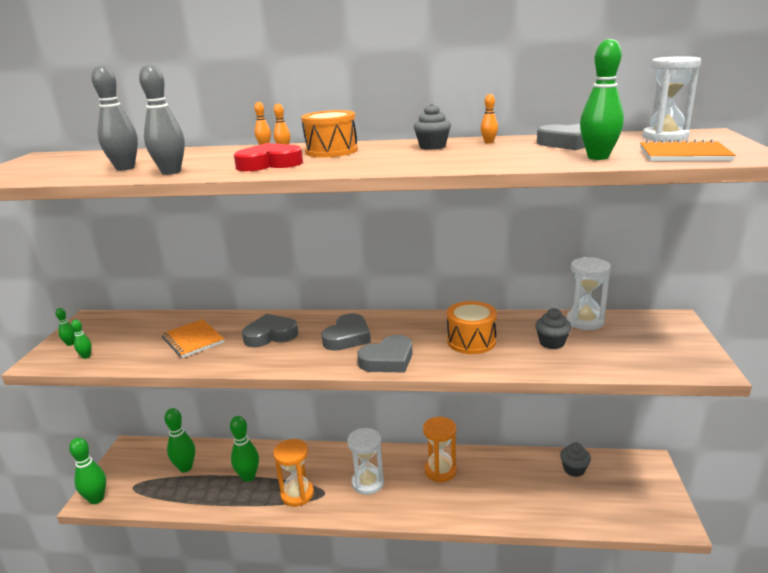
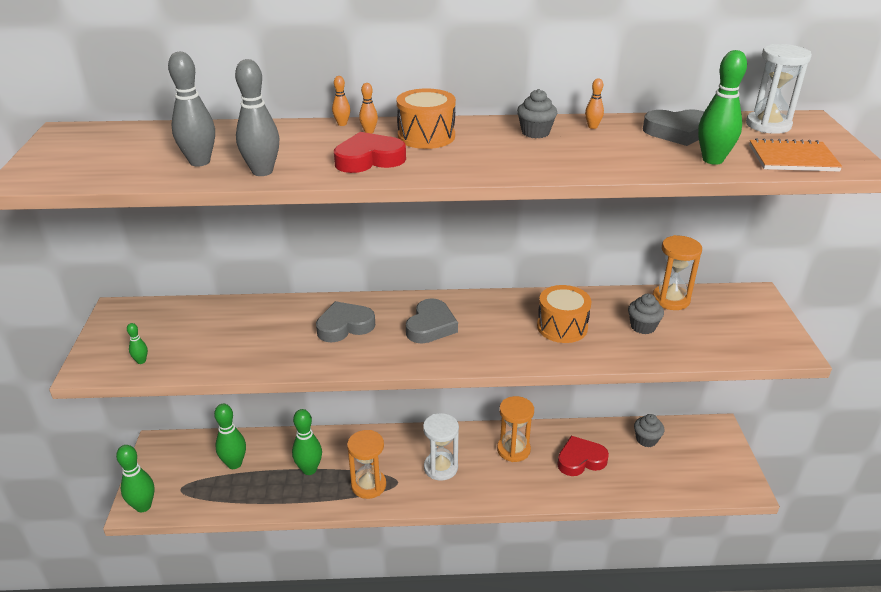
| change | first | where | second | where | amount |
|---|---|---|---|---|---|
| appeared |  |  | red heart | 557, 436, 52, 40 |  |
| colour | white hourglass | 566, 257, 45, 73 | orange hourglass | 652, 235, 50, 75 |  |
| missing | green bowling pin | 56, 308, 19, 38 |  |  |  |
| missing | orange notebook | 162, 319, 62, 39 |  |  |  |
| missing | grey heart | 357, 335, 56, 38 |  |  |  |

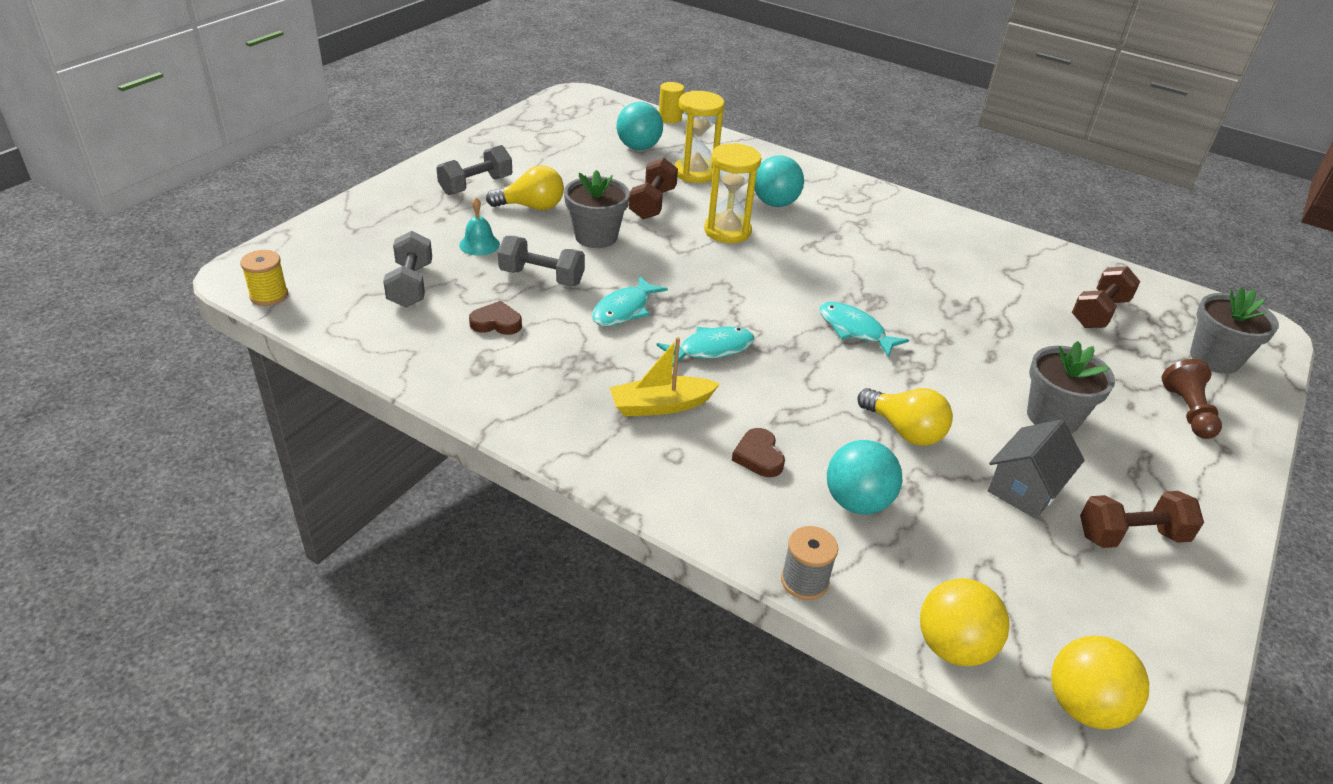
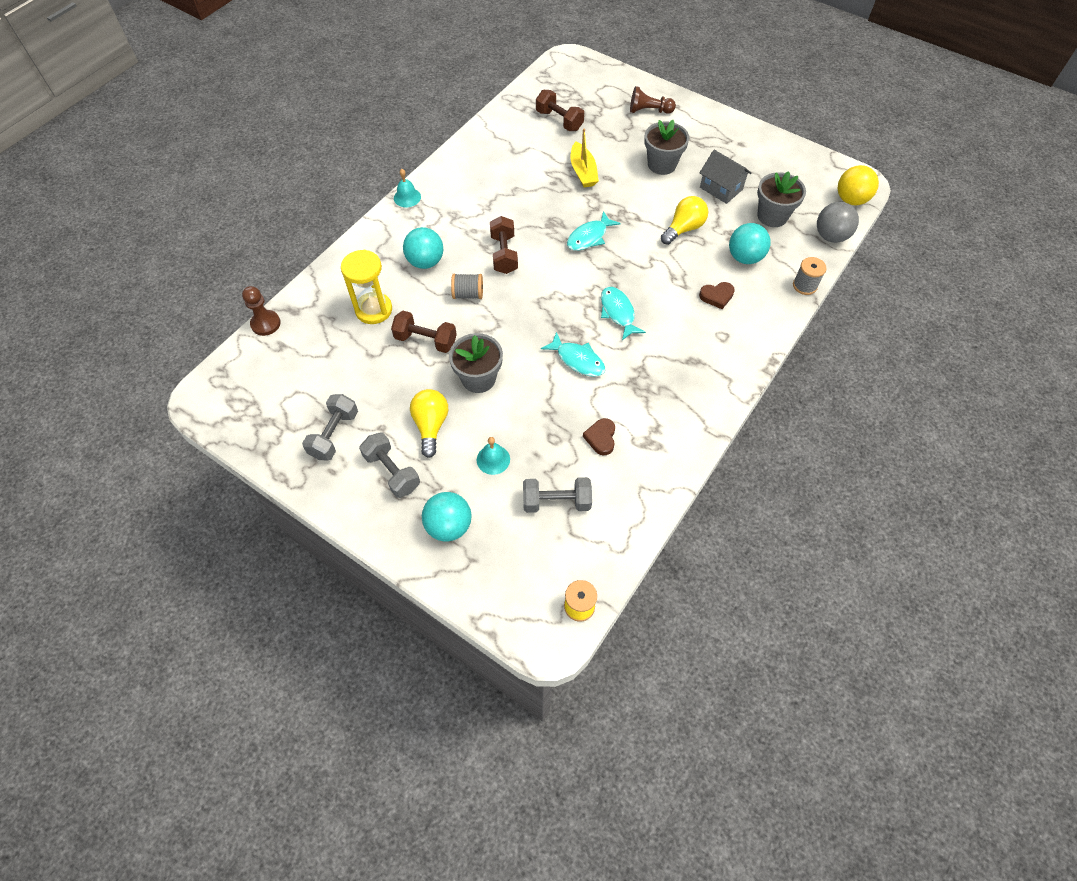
| change | first | where | second | where | amount |
|---|---|---|---|---|---|
| exchanged | yellow cylinder | 659, 82, 25, 41 | brown pawn | 242, 286, 39, 50 |  |
| relocated | grey dumbbell | 498, 236, 87, 50 |  | 302, 394, 56, 66 |  |
| appeared |  |  | turquoise bell | 394, 169, 27, 38 |  |
| relocated | turquoise ball | 617, 102, 46, 48 |  | 422, 492, 49, 49 |  |
| exchanged | yellow hourglass | 704, 143, 57, 100 | grey spool | 451, 273, 32, 26 |  |
| relocated | brown dumbbell | 1080, 491, 124, 57 |  | 490, 216, 28, 58 |  |
| relocated | yellow boat | 609, 337, 111, 80 |  | 571, 128, 28, 60 |  |
| relocated | grey flower pot | 1190, 287, 89, 87 |  | 757, 171, 49, 56 |  |
| colour | yellow ball | 920, 578, 90, 88 | grey ball | 817, 202, 42, 41 |  |

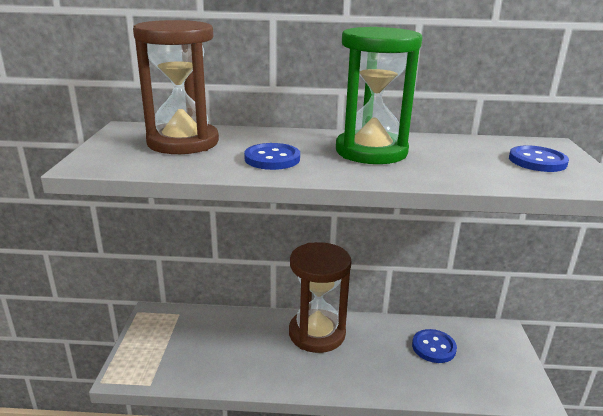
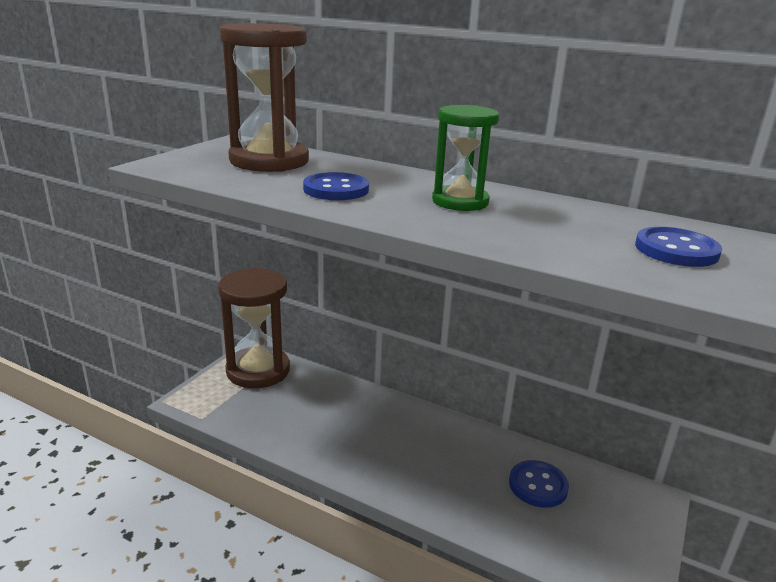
| change | first | where | second | where | amount |
|---|---|---|---|---|---|
| relocated | brown hourglass | 289, 242, 63, 111 |  | 218, 268, 72, 120 |  |
| size | green hourglass | 336, 27, 87, 137 |  | 432, 105, 67, 106 | x0.62 |

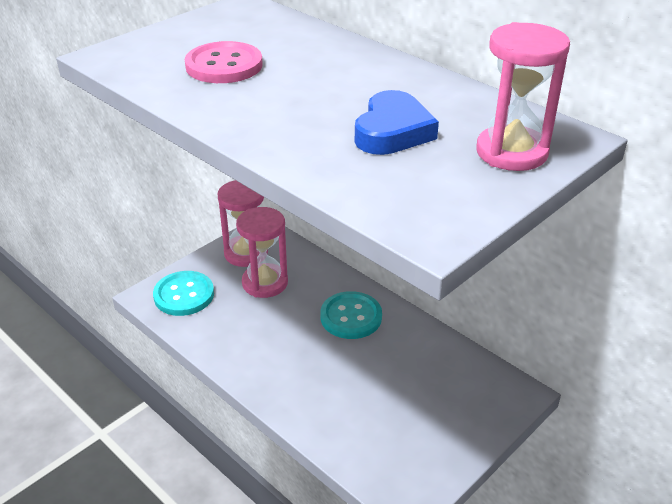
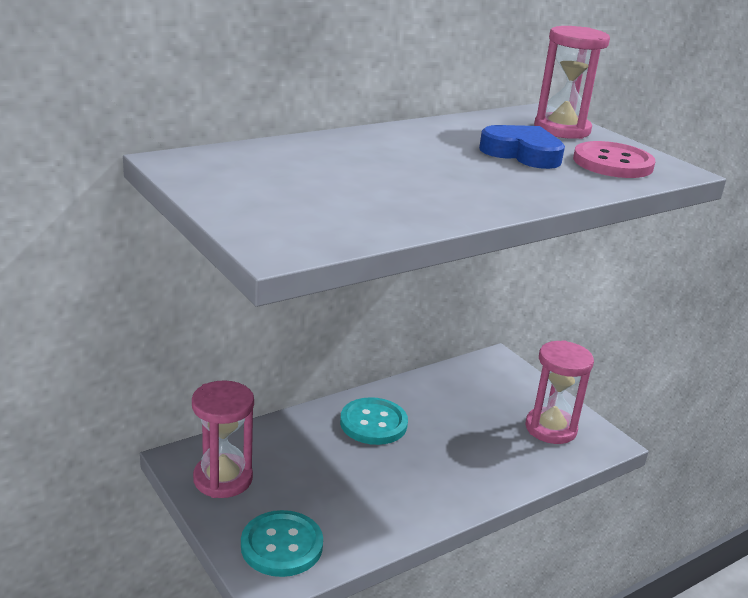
| change | first | where | second | where | amount |
|---|---|---|---|---|---|
| relocated | pink hourglass | 236, 207, 52, 91 |  | 525, 340, 69, 104 |  |
| relocated | pink button | 185, 41, 78, 42 |  | 573, 141, 83, 37 |  |

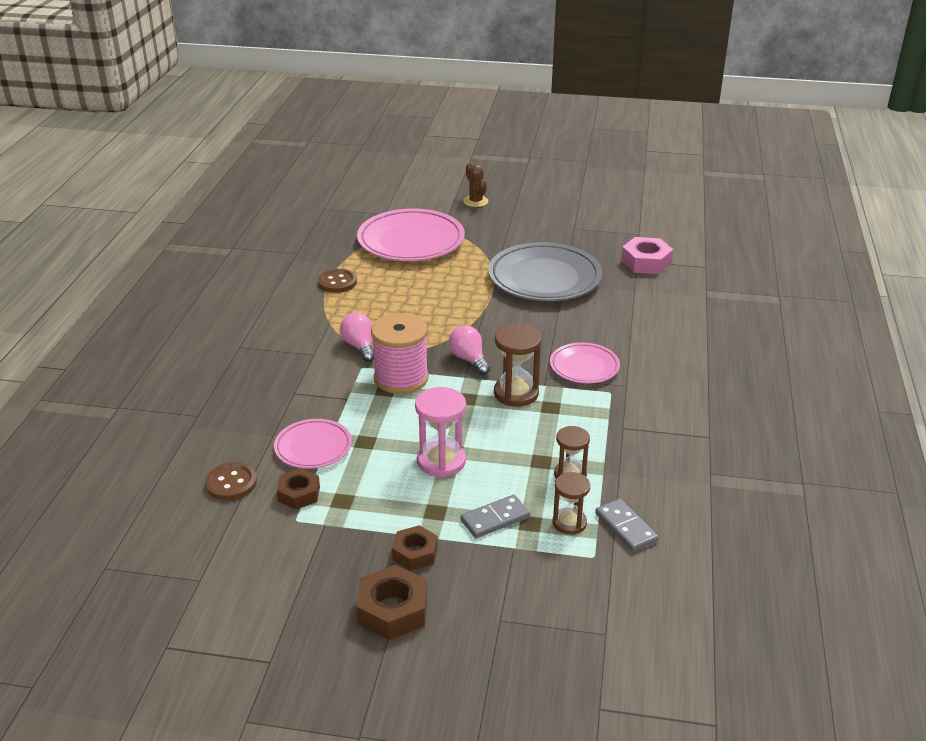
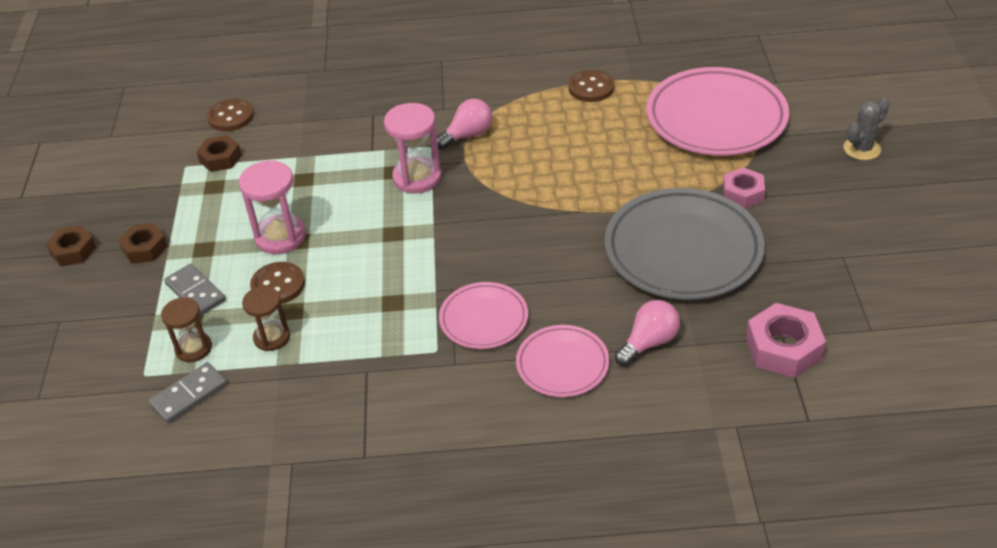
| change | first | where | second | where | amount |
|---|---|---|---|---|---|
| size | brown nut | 356, 565, 71, 75 |  | 46, 225, 50, 41 | x0.66 |
| appeared |  |  | brown button | 250, 262, 55, 42 |  |
| exchanged | pink spool | 371, 313, 58, 81 | pink hourglass | 384, 103, 58, 90 |  |
| relocated | pink plate | 274, 419, 78, 50 |  | 516, 325, 93, 72 |  |
| relocated | pink light bulb | 448, 325, 43, 50 |  | 615, 300, 65, 66 |  |
| appeared |  |  | pink nut | 723, 167, 42, 41 |  |
| colour | brown cactus | 463, 163, 25, 44 | grey cactus | 844, 98, 46, 62 |  |
| missing | brown hourglass | 494, 324, 48, 83 |  |  |  |

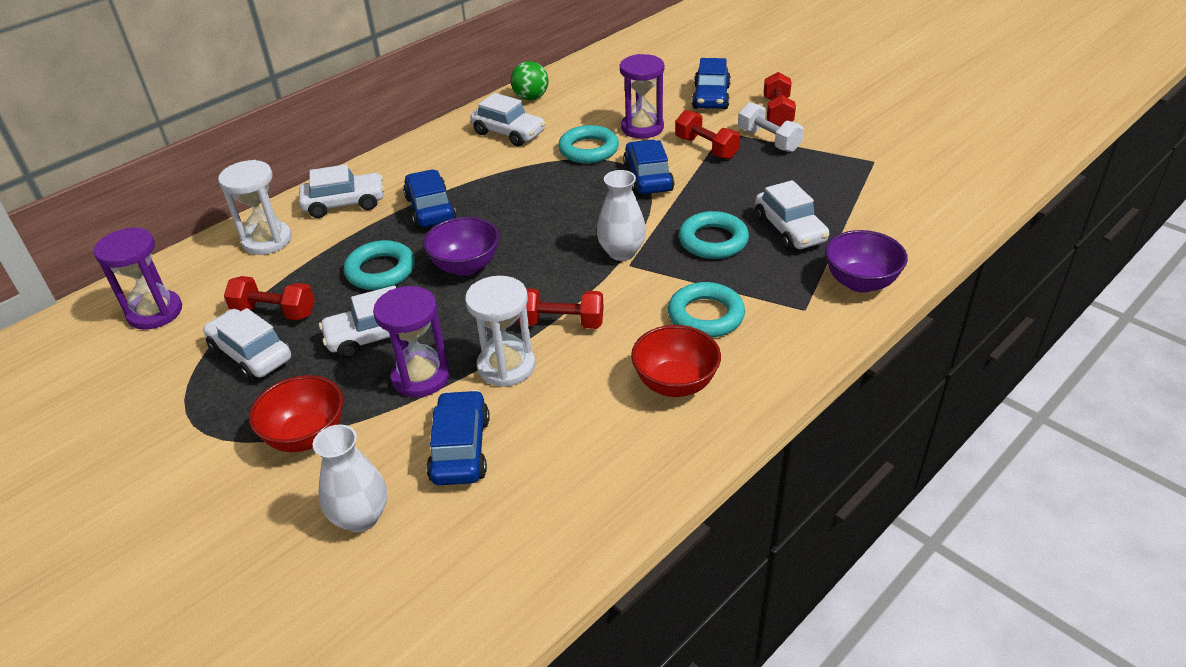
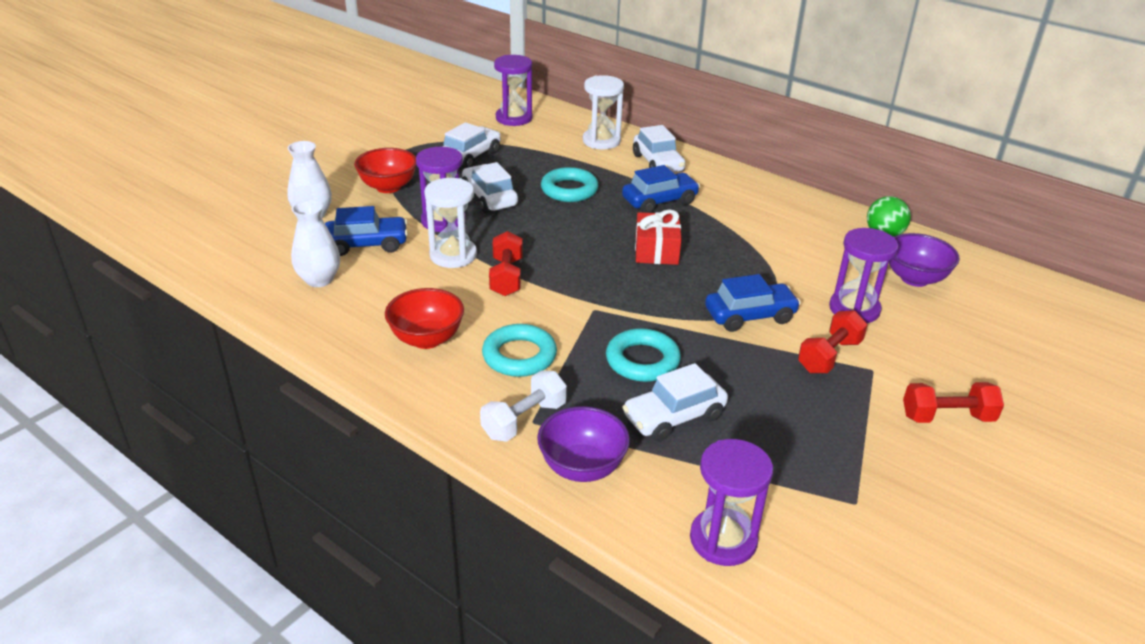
| change | first | where | second | where | amount |
|---|---|---|---|---|---|
| relocated | white vase | 597, 170, 49, 91 |  | 291, 200, 49, 87 |  |
| relocated | white dumbbell | 738, 102, 66, 50 |  | 480, 371, 87, 71 |  |
| appeared |  |  | red gift | 635, 210, 46, 55 |  |
| appeared |  |  | purple hourglass | 690, 439, 83, 127 |  |
| relocated | purple bowl | 423, 217, 76, 59 |  | 889, 233, 71, 54 |  |
| missing | red dumbbell | 224, 276, 91, 44 |  |  |  |
| missing | white car | 470, 93, 76, 53 |  |  |  |
| missing | turquoise ring | 558, 125, 61, 39 |  |  |  |
| missing | blue car | 692, 58, 39, 52 |  |  |  |

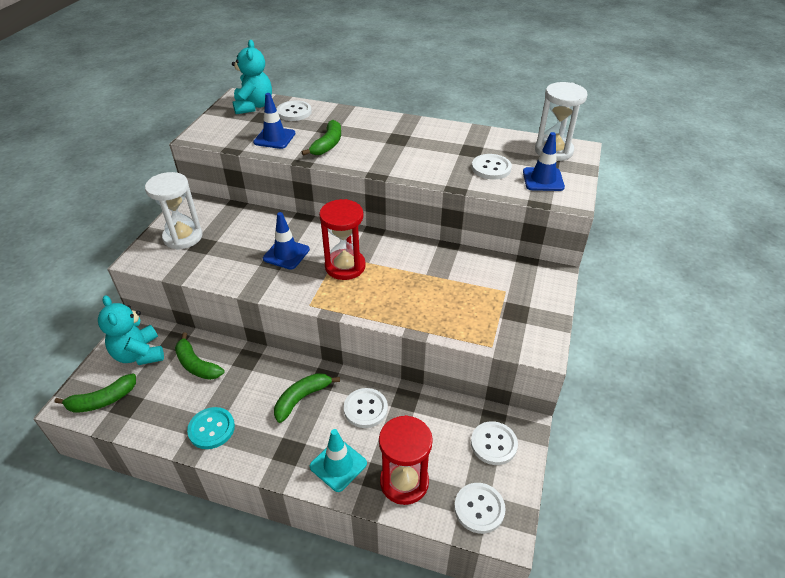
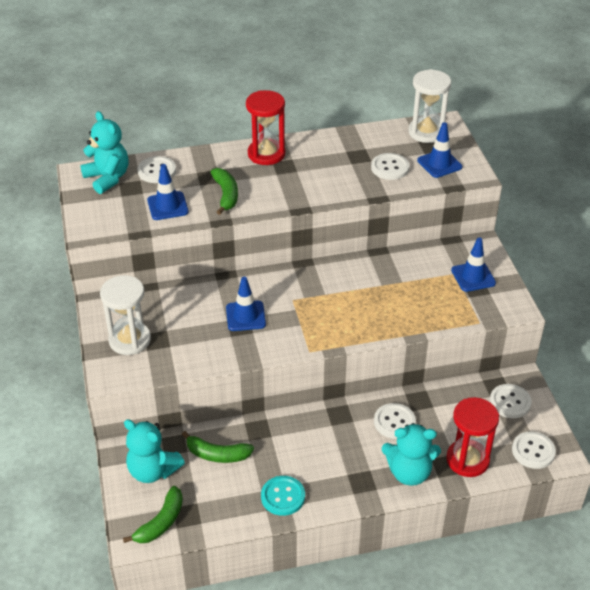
| change | first | where | second | where | amount |
|---|---|---|---|---|---|
| relocated | red hourglass | 319, 199, 47, 81 |  | 246, 90, 39, 75 |  |
| exchanged | turquoise traffic cone | 310, 429, 57, 63 | turquoise teddy bear | 382, 423, 59, 63 |  |
| appeared |  |  | blue traffic cone | 451, 237, 45, 55 |  |
| missing | green banana | 274, 373, 66, 50 |  |  |  |

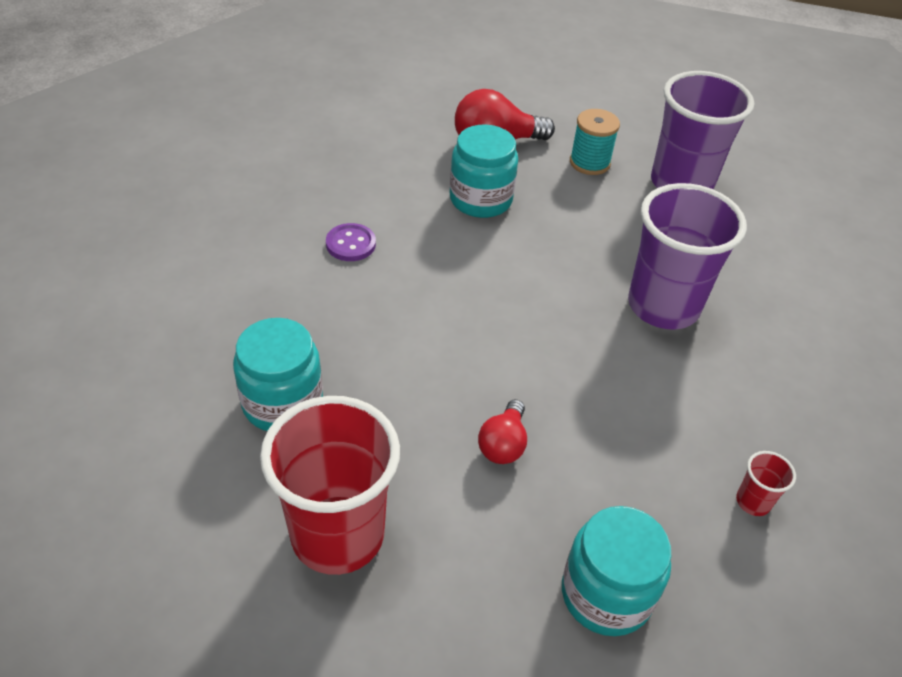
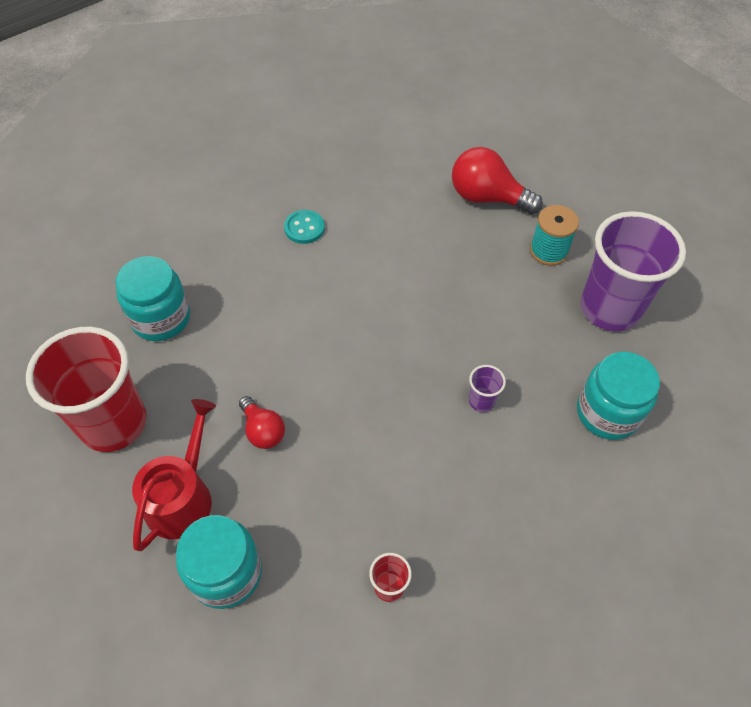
| change | first | where | second | where | amount |
|---|---|---|---|---|---|
| appeared |  |  | red watering can | 132, 399, 84, 152 |  |
| spun | red light bulb | 478, 399, 49, 65 |  | 239, 396, 46, 53 | 90 degrees counterclockwise |
| colour | purple button | 326, 223, 50, 38 | turquoise button | 284, 210, 41, 34 |  |
| size | purple cup | 628, 183, 119, 146 |  | 469, 365, 37, 47 | x0.40 |
| relocated | turquoise jar | 450, 124, 68, 94 |  | 577, 352, 83, 88 |  |

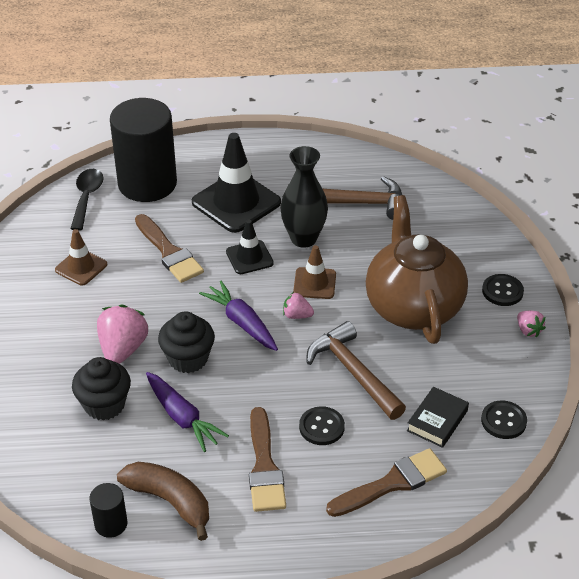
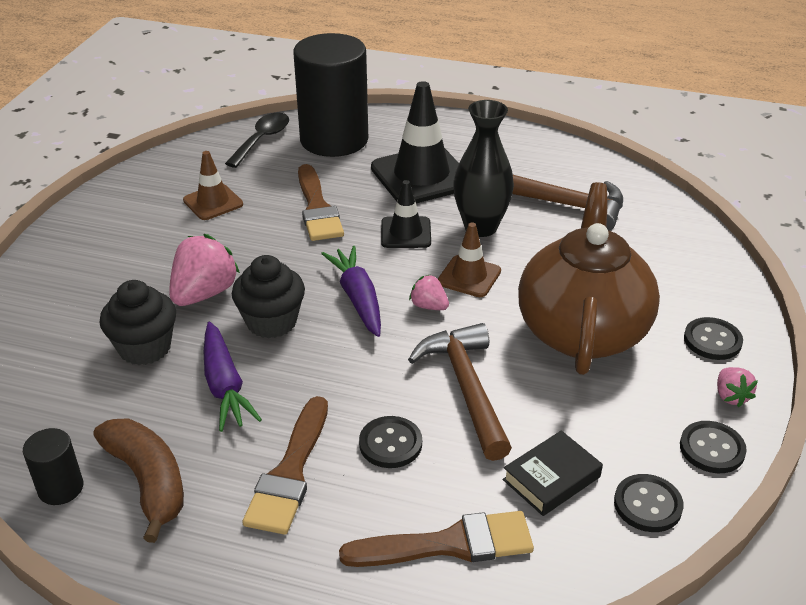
| change | first | where | second | where | amount |
|---|---|---|---|---|---|
| appeared |  |  | black button | 680, 421, 67, 52 |  |

